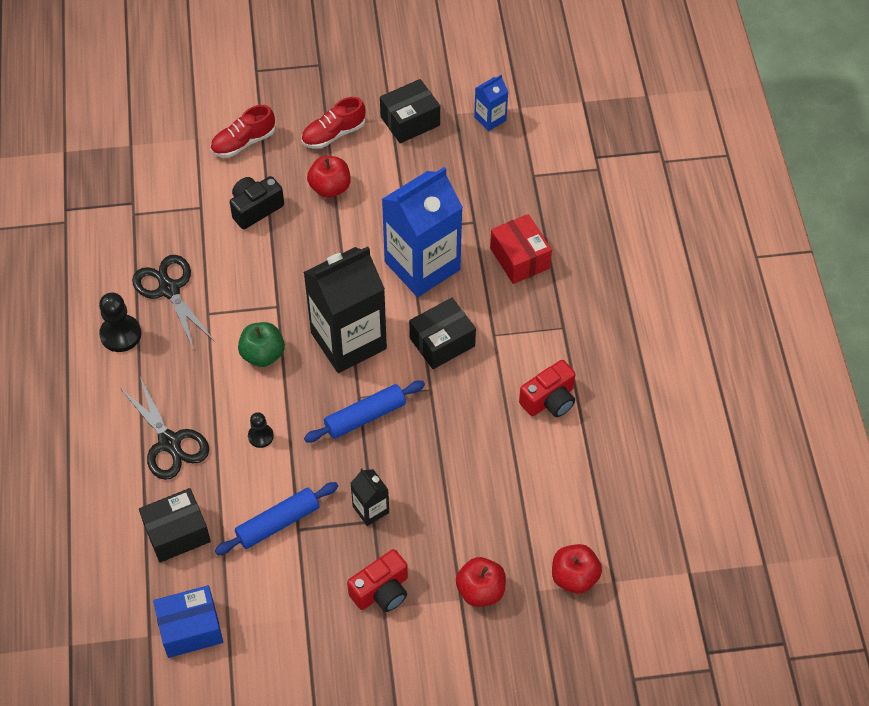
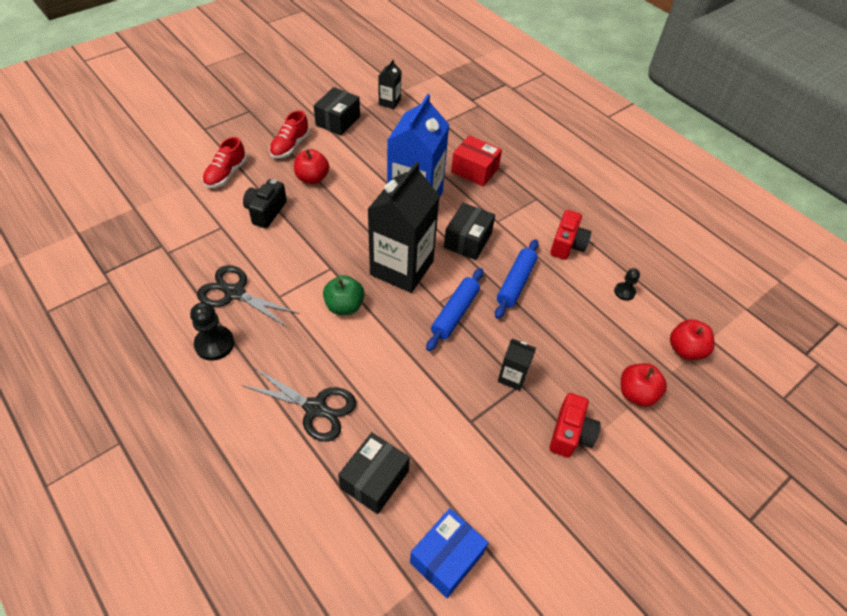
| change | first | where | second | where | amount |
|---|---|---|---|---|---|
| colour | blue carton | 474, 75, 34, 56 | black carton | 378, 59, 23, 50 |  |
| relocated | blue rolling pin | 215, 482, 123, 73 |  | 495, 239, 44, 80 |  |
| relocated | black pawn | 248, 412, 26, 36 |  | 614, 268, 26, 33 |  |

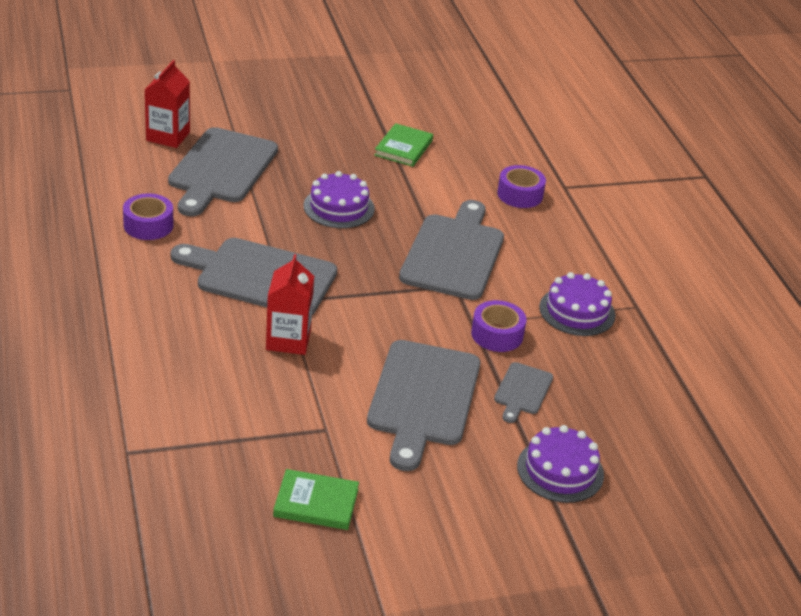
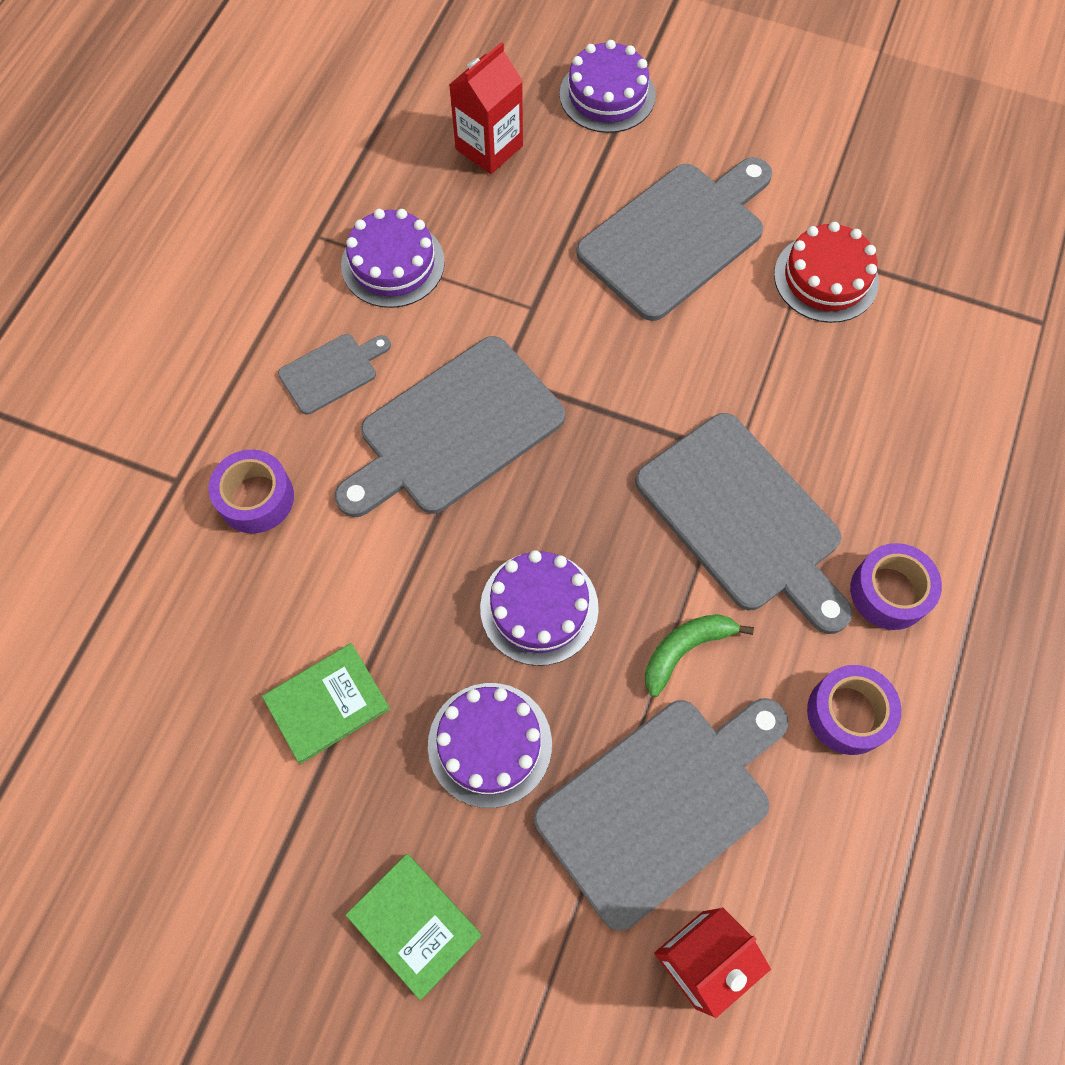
| change | first | where | second | where | amount |
|---|---|---|---|---|---|
| relocated | grey cutting board | 494, 362, 59, 61 |  | 278, 334, 113, 81 |  |
| relocated | green book | 273, 469, 86, 61 |  | 346, 854, 136, 146 |  |
| appeared |  |  | purple cake | 428, 683, 124, 125 |  |
| relocated | red carton | 266, 254, 48, 101 |  | 449, 42, 74, 132 |  |
| appeared |  |  | green banana | 645, 614, 109, 83 |  |
| appeared |  |  | red cake | 774, 222, 105, 101 |  |
| relocated | purple tape | 471, 300, 55, 52 |  | 850, 543, 92, 87 |  |

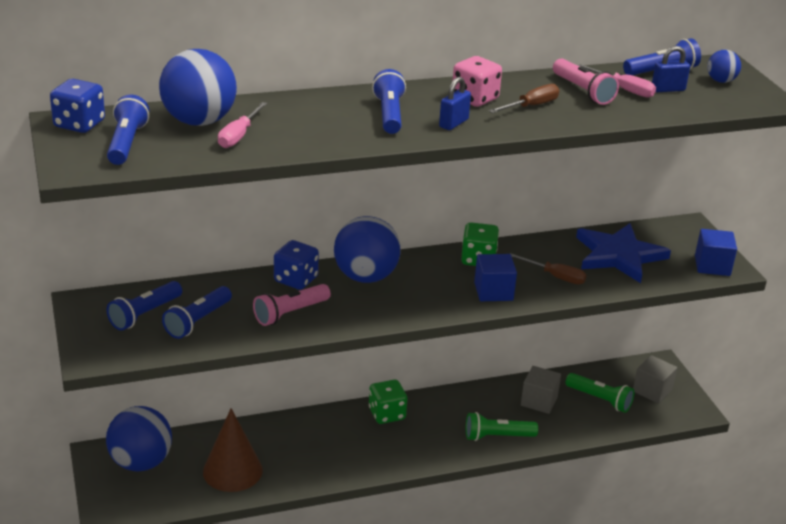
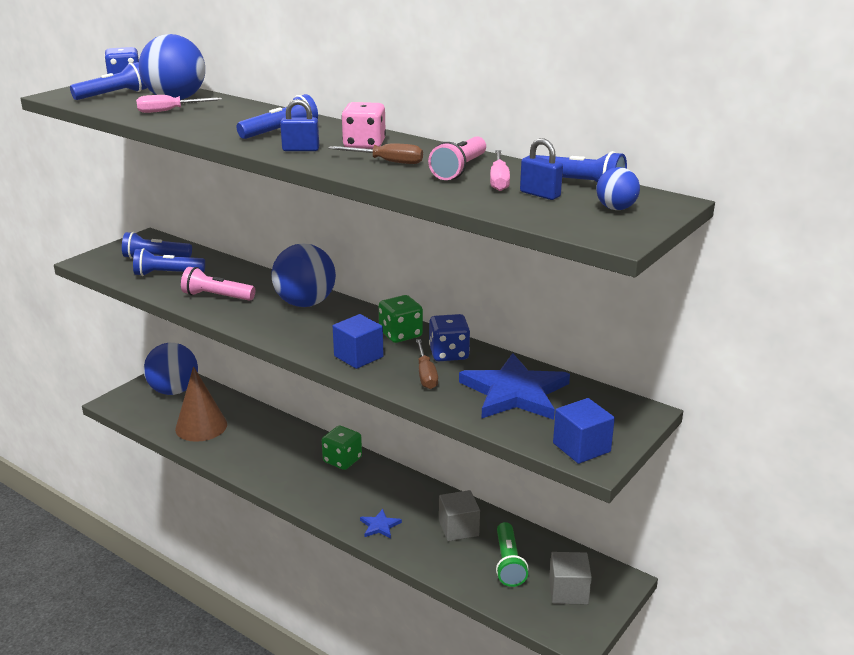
| change | first | where | second | where | amount |
|---|---|---|---|---|---|
| exchanged | green flashlight | 466, 412, 72, 29 | blue star | 360, 509, 42, 30 |  |
| relocated | blue dice | 274, 240, 45, 50 |  | 429, 314, 41, 47 |  |

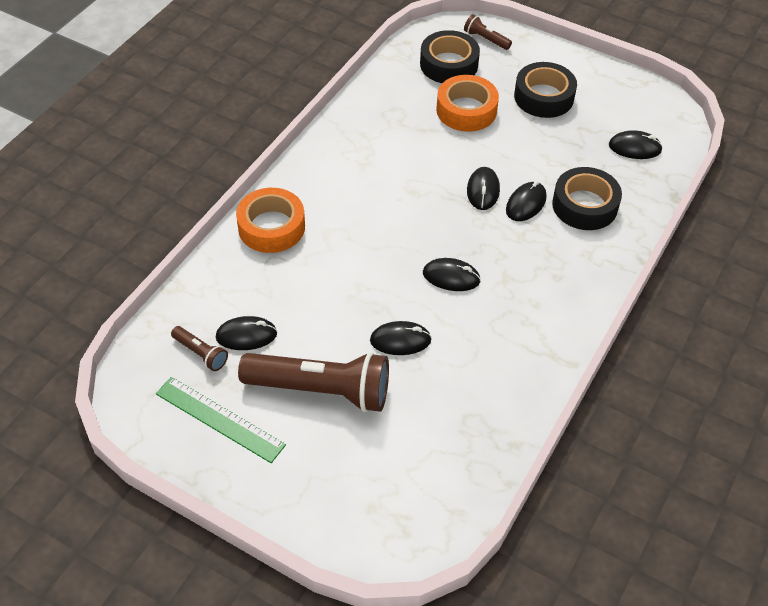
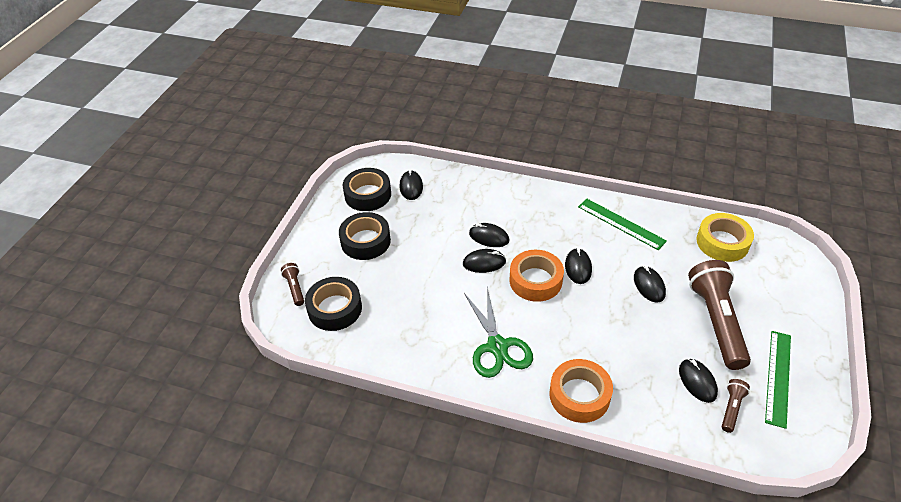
| change | first | where | second | where | amount |
|---|---|---|---|---|---|
| spun | brown flashlight | 464, 14, 48, 36 |  | 281, 263, 23, 43 | 135 degrees clockwise |
| relocated | black tape | 552, 167, 70, 63 |  | 343, 168, 48, 43 |  |
| appeared |  |  | green scissors | 464, 288, 69, 90 |  |
| relocated | orange tape | 436, 75, 63, 57 |  | 510, 250, 54, 52 |  |
| appeared |  |  | green ruler | 578, 199, 89, 51 |  |
| appeared |  |  | yellow tape | 697, 213, 57, 49 |  |

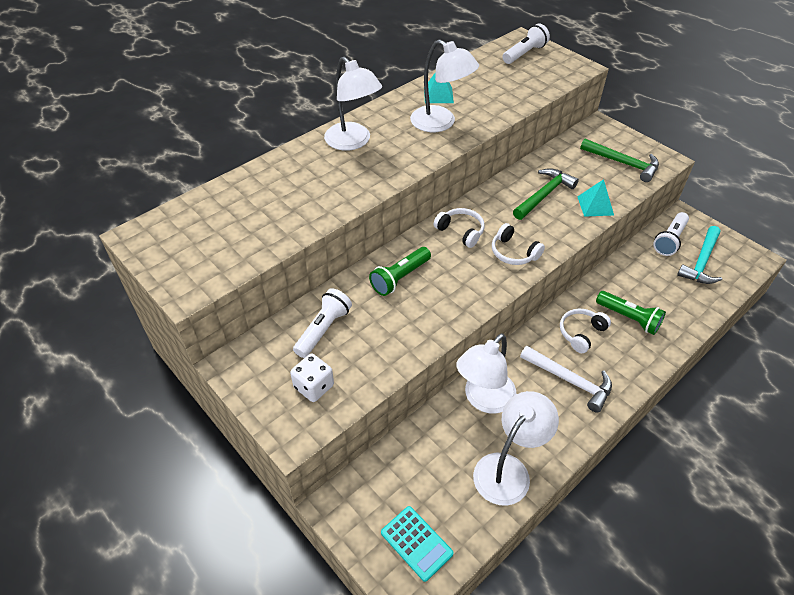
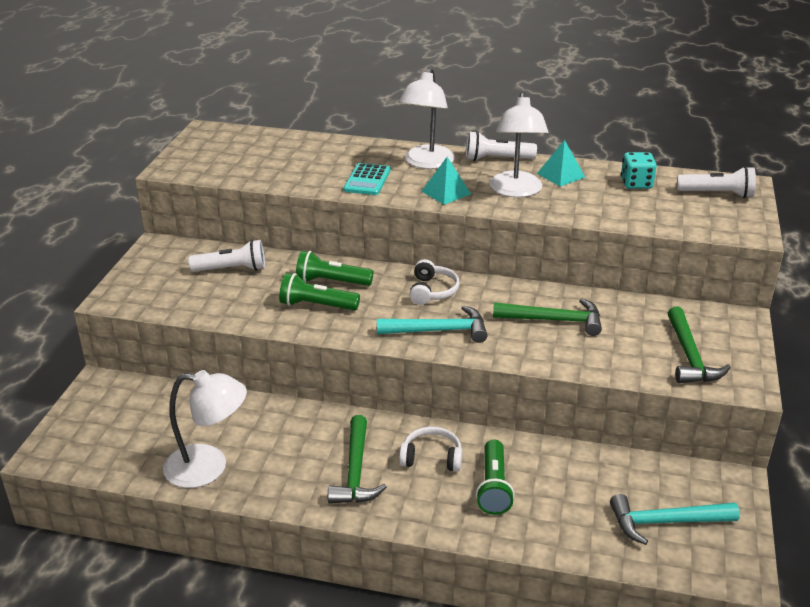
| change | first | where | second | where | amount |
|---|---|---|---|---|---|
| appeared |  |  | green flashlight | 279, 273, 81, 38 |  |
| colour | white hammer | 520, 346, 92, 67 | green hammer | 328, 415, 59, 89 |  |
| relocated | turquoise calculator | 381, 506, 73, 76 |  | 343, 163, 48, 32 |  |
| exchanged | white headphones | 492, 223, 53, 42 | turquoise hammer | 377, 305, 111, 38 |  |
| relocated | turquoise pyramid | 577, 179, 37, 38 |  | 422, 157, 49, 48 |  |
| relocated | white flashlight | 653, 212, 36, 44 |  | 466, 131, 71, 30 |  |
| appeared |  |  | turquoise dice | 621, 152, 36, 37 |  |
| missing | white dice | 290, 354, 44, 48 |  |  |  |
| missing | white lamp | 456, 333, 60, 80 |  |  |  |

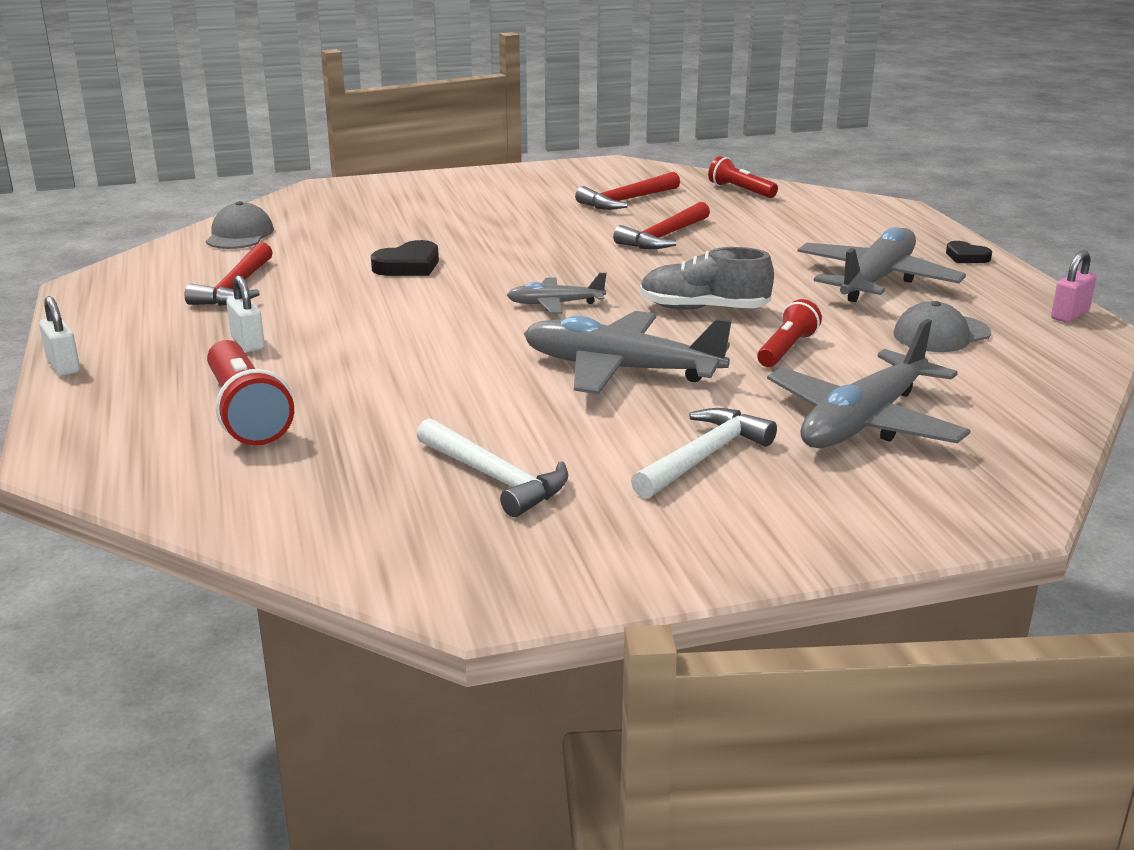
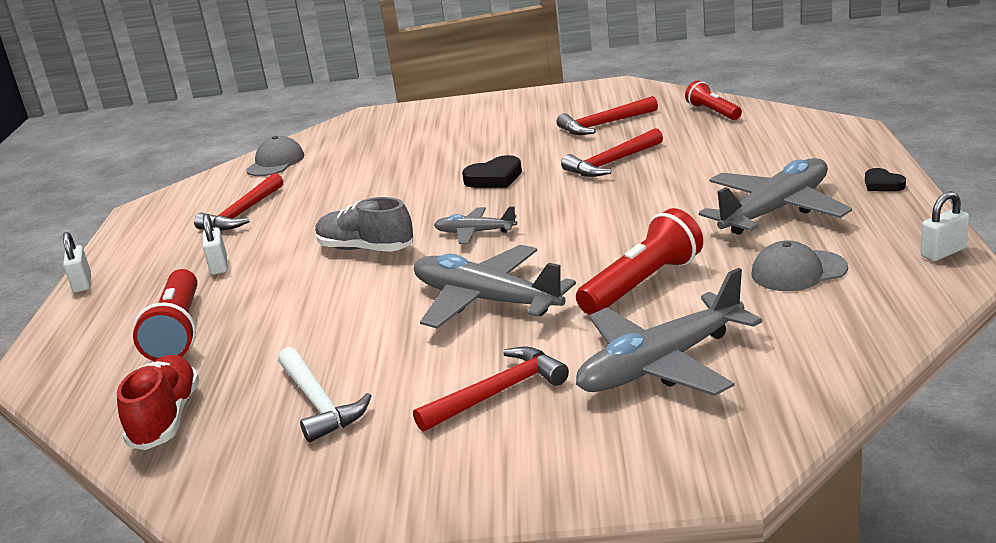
| change | first | where | second | where | amount |
|---|---|---|---|---|---|
| appeared |  |  | red shoe | 117, 355, 82, 95 |  |
| relocated | grey shoe | 640, 247, 134, 63 |  | 315, 197, 98, 55 |  |
| colour | white hammer | 631, 408, 146, 91 | red hammer | 413, 346, 156, 86 |  |
| relocated | black heart | 371, 240, 68, 36 |  | 462, 155, 60, 33 |  |
| size | red flashlight | 757, 299, 65, 68 |  | 576, 208, 127, 107 | x1.64 |
| colour | pink padlock | 1051, 250, 45, 73 | white padlock | 920, 191, 49, 70 |  |

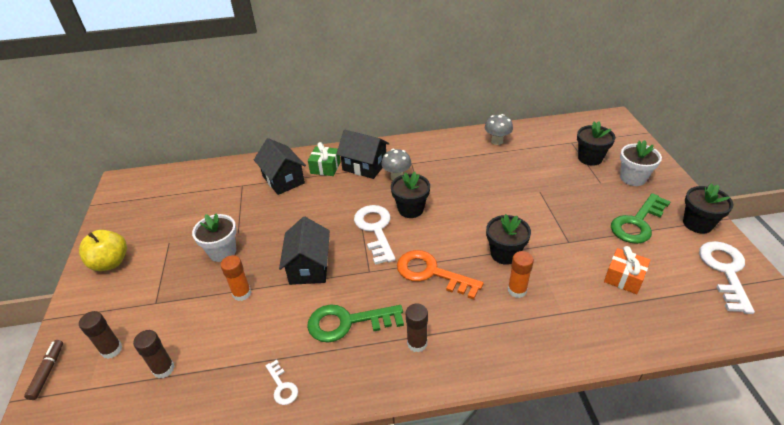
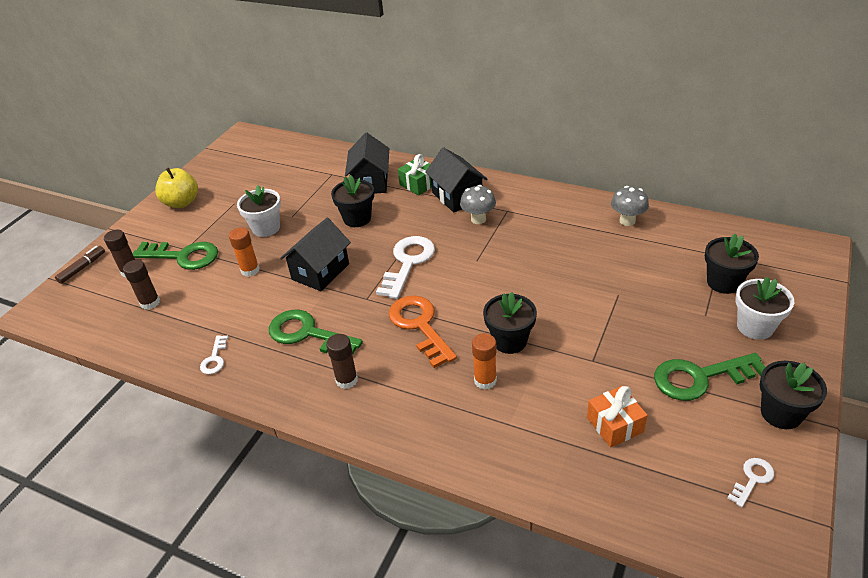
| change | first | where | second | where | amount |
|---|---|---|---|---|---|
| appeared |  |  | green key | 133, 242, 85, 28 |  |
| relocated | black flower pot | 391, 172, 39, 46 |  | 331, 175, 43, 52 |  |
| size | white key | 699, 241, 56, 73 |  | 728, 458, 46, 49 | x0.50 |

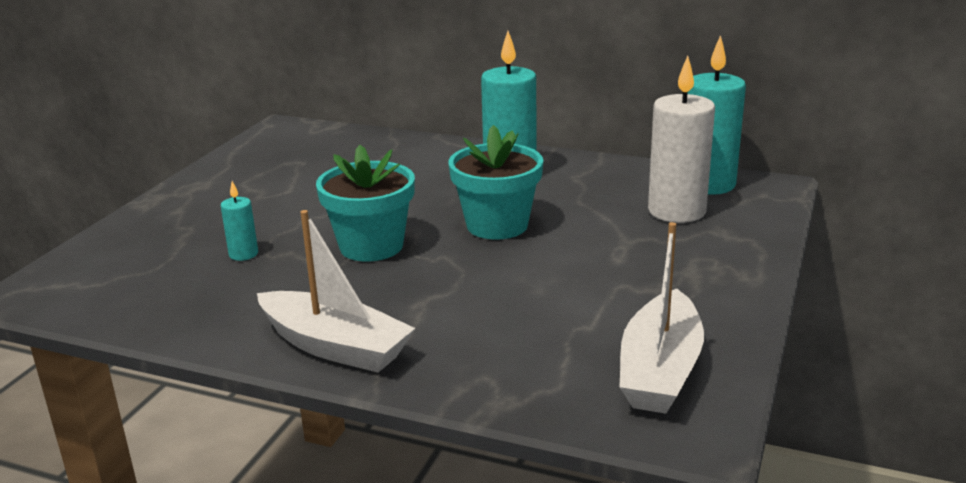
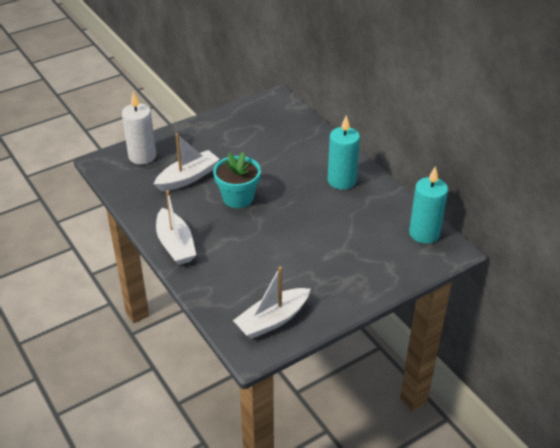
| change | first | where | second | where | amount |
|---|---|---|---|---|---|
| relocated | white candle | 648, 56, 67, 167 |  | 122, 91, 34, 74 |  |
| exchanged | turquoise candle | 221, 181, 37, 80 | white boat | 154, 133, 66, 58 |  |
| missing | turquoise flower pot | 448, 125, 96, 115 |  |  |  |

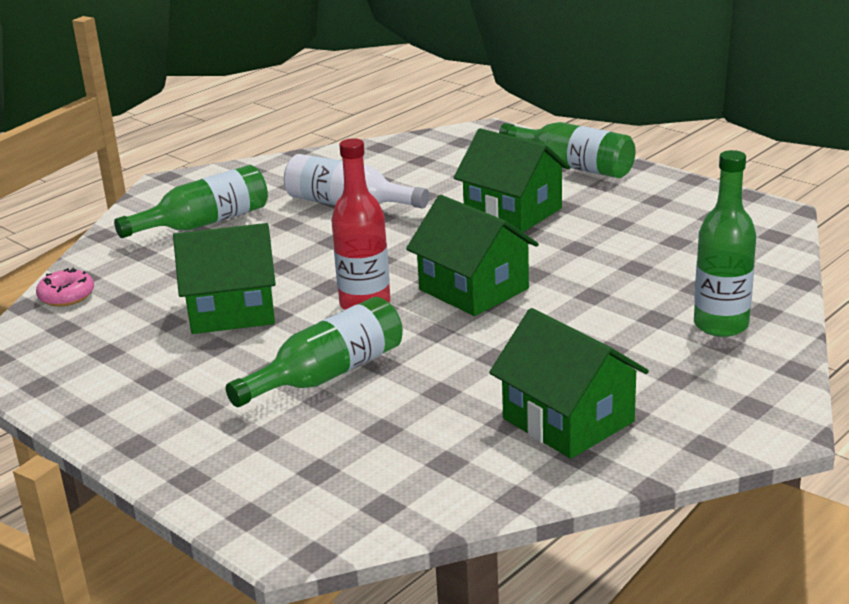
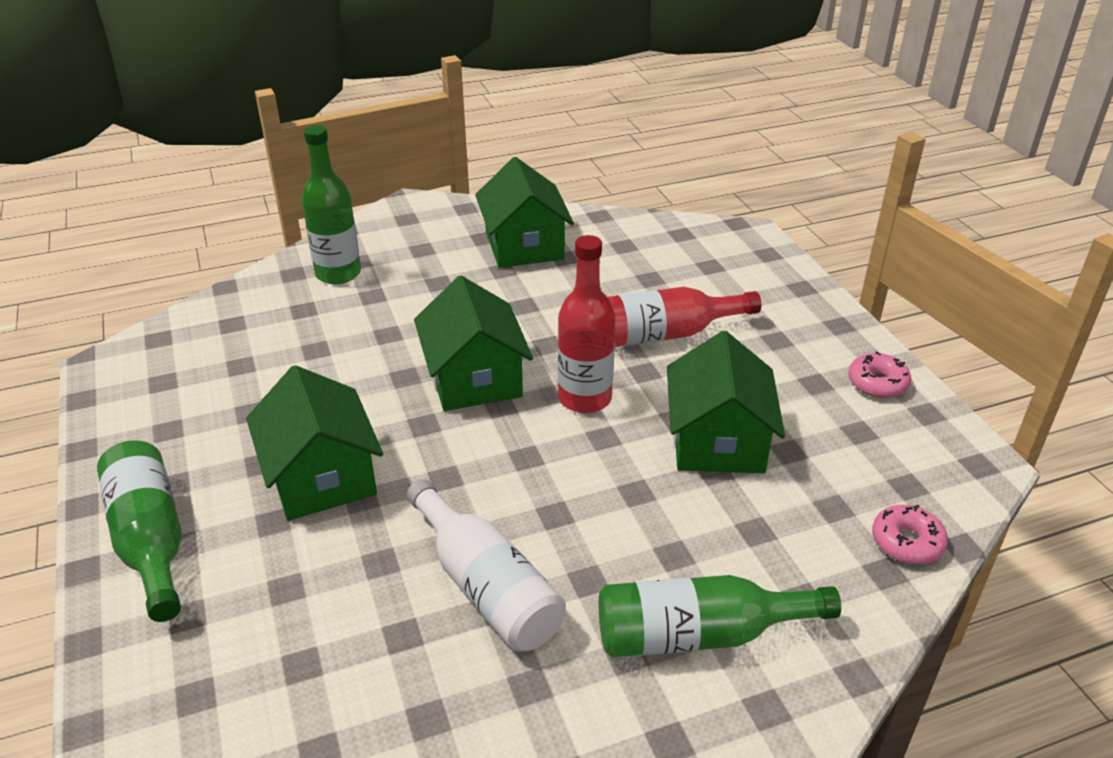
| change | first | where | second | where | amount |
|---|---|---|---|---|---|
| colour | green bottle | 226, 297, 177, 110 | red bottle | 608, 287, 153, 60 |  |
| spun | green house | 173, 223, 103, 111 |  | 667, 331, 118, 142 | 75 degrees clockwise |
| appeared |  |  | pink donut | 848, 352, 63, 46 |  |

